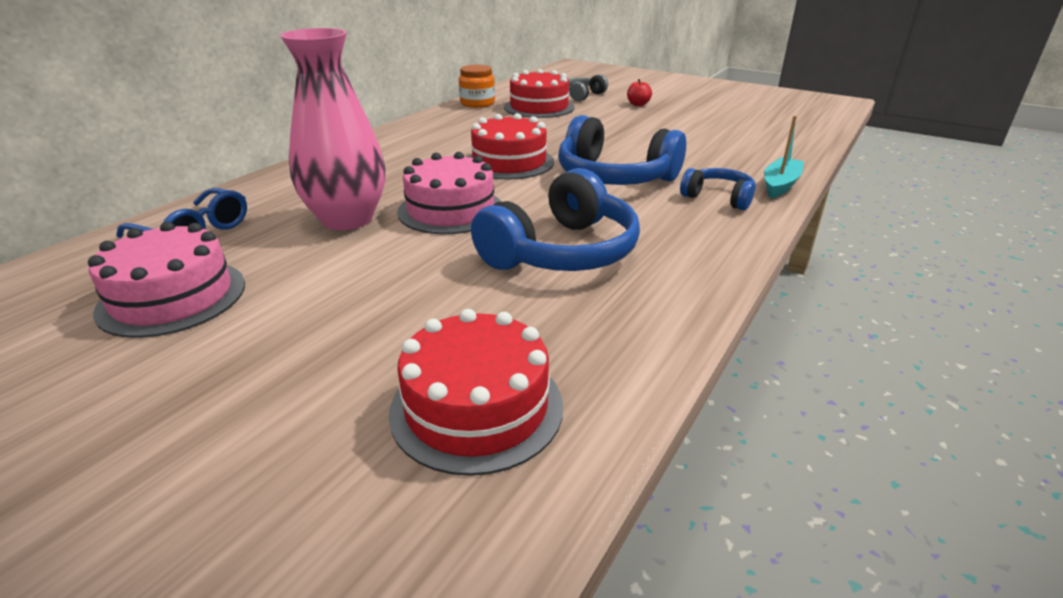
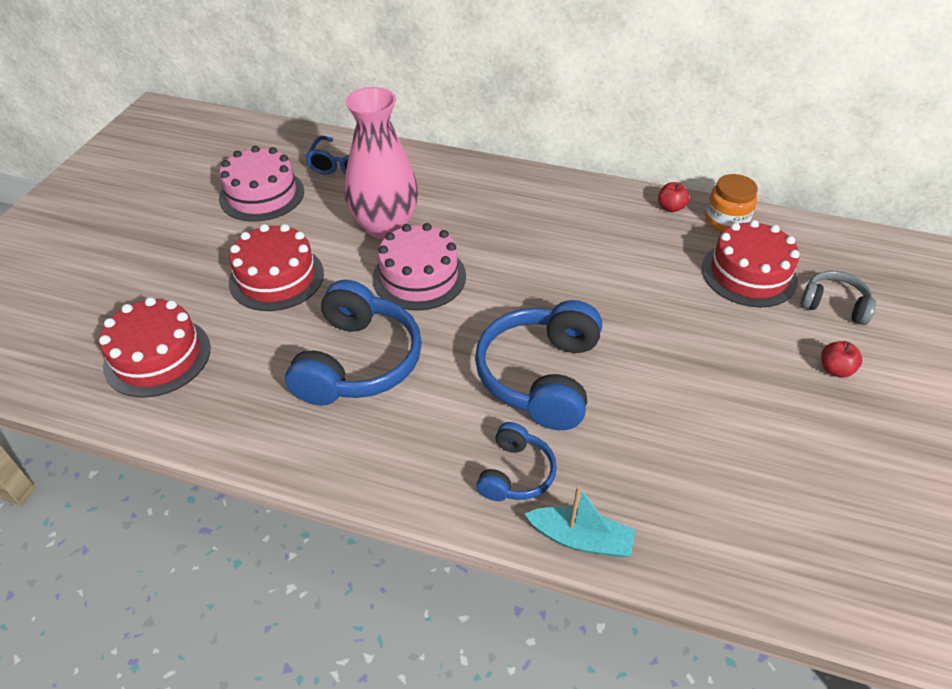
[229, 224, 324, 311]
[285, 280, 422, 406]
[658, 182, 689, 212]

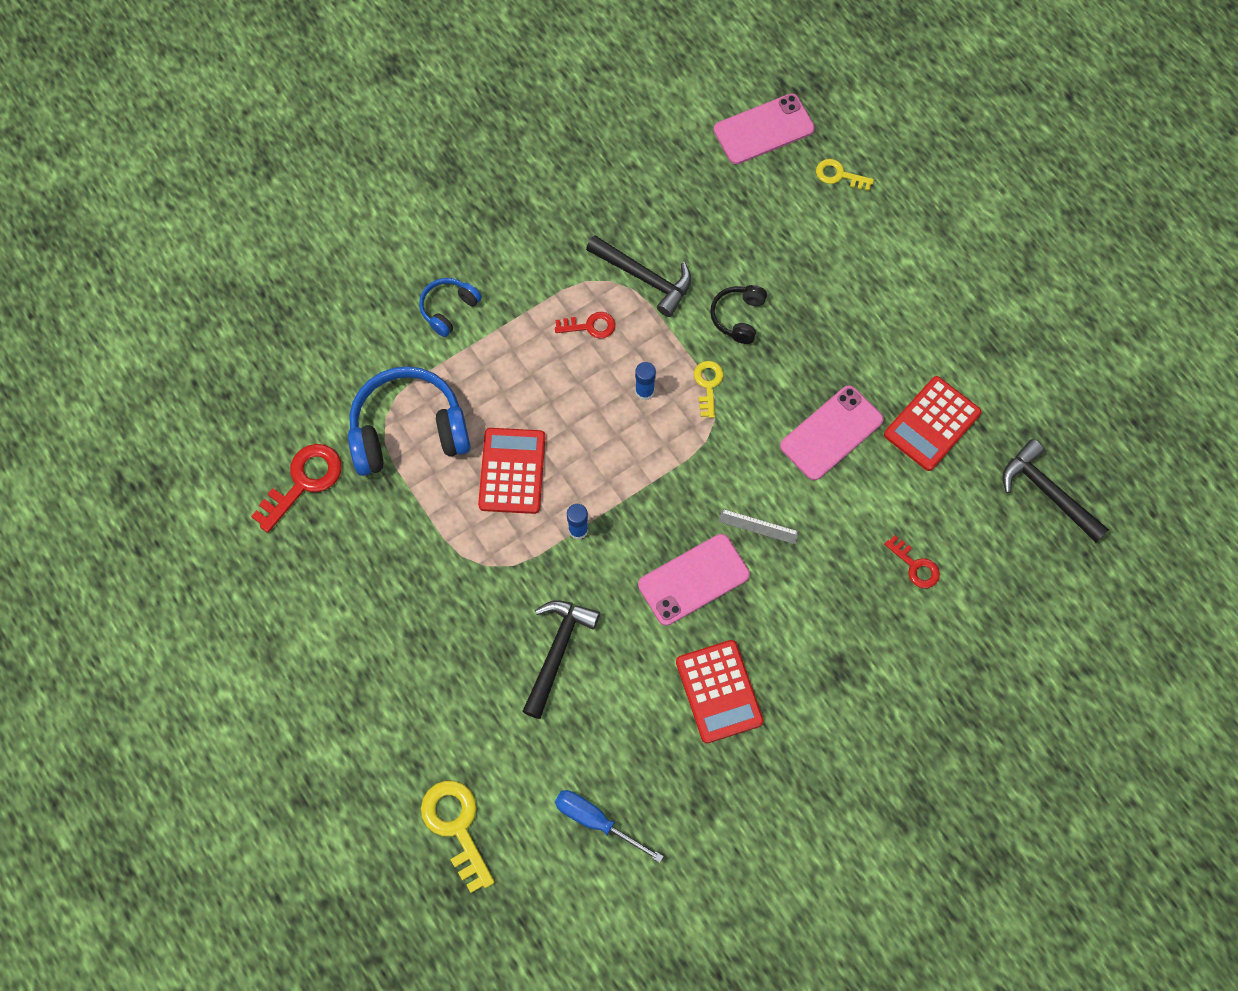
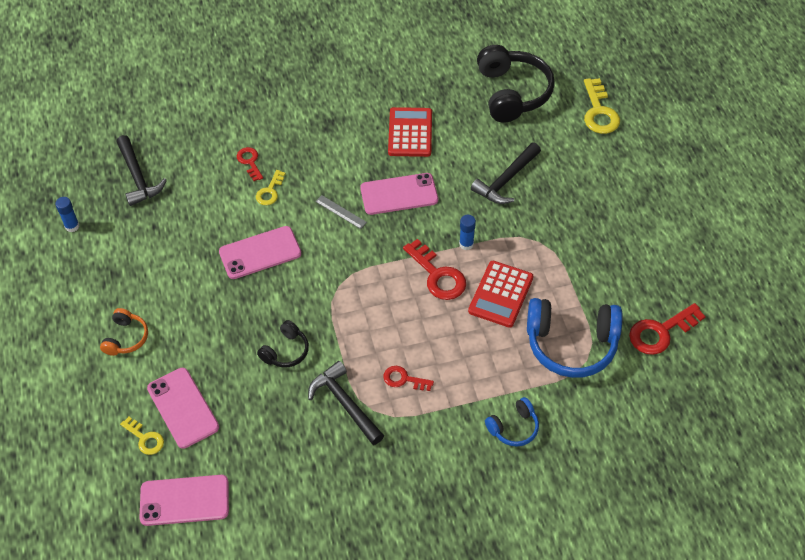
[55, 197, 79, 232]
[100, 308, 148, 356]
[147, 368, 219, 449]
[256, 170, 286, 205]
[403, 239, 466, 300]
[477, 45, 555, 123]
[884, 376, 981, 471] (first image)

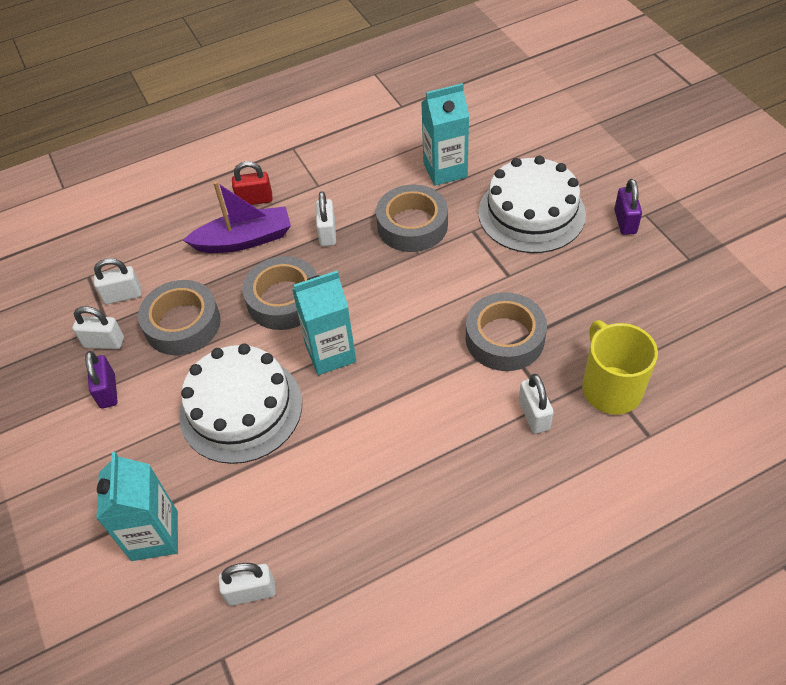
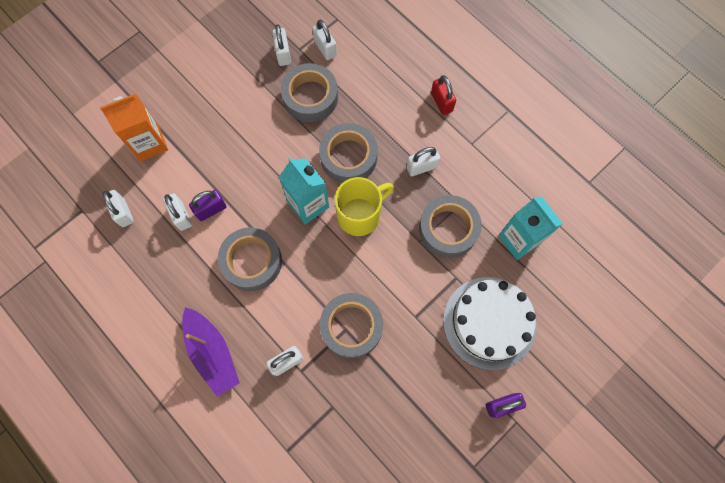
[100, 94, 168, 161]
[163, 193, 192, 231]
[182, 307, 240, 396]
[189, 190, 226, 221]
[218, 227, 282, 291]
[335, 177, 394, 236]
[179, 344, 302, 464] (first image)

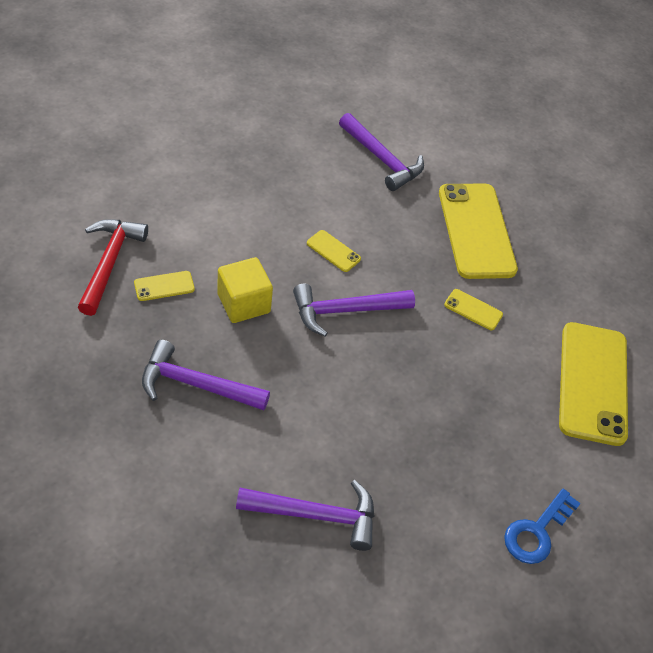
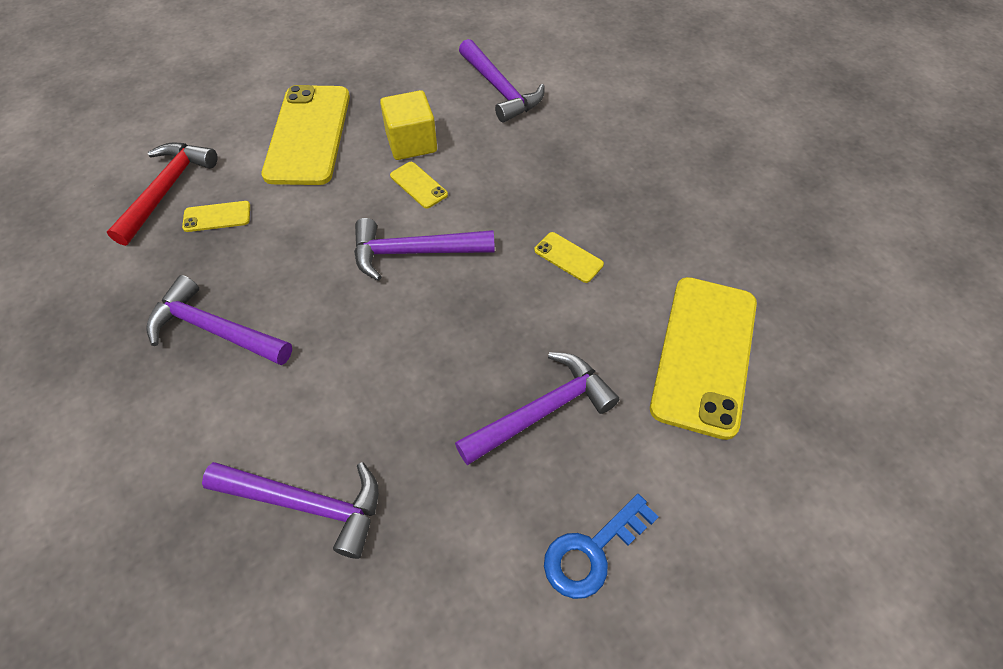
[261, 85, 350, 185]
[380, 90, 437, 160]
[455, 352, 619, 465]

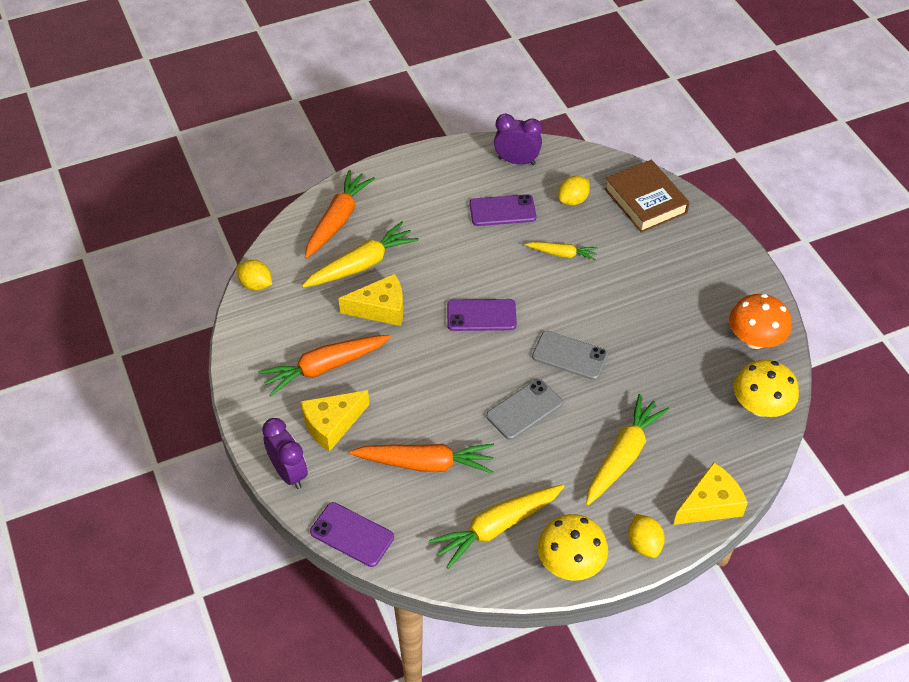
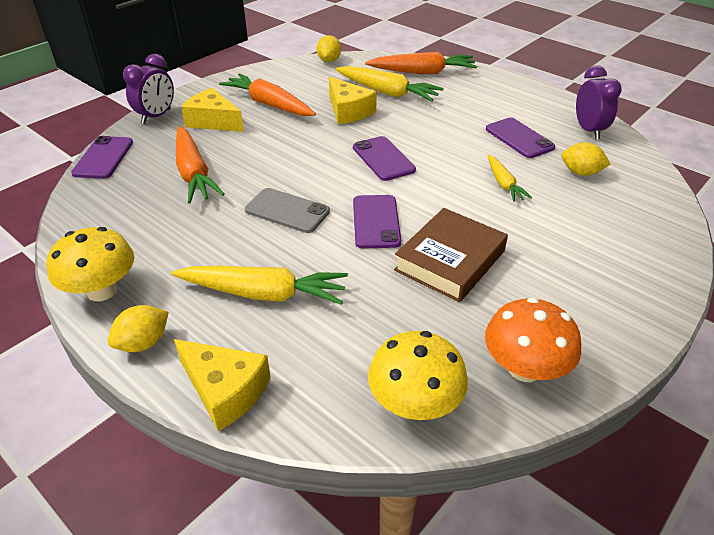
[353, 195, 401, 248]
[394, 208, 508, 302]
[429, 484, 565, 569] (first image)

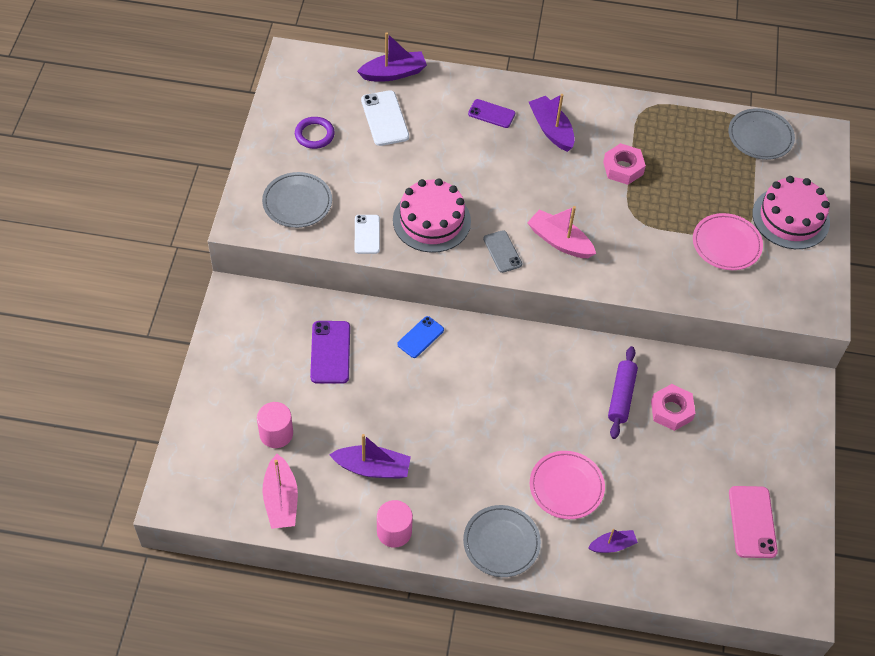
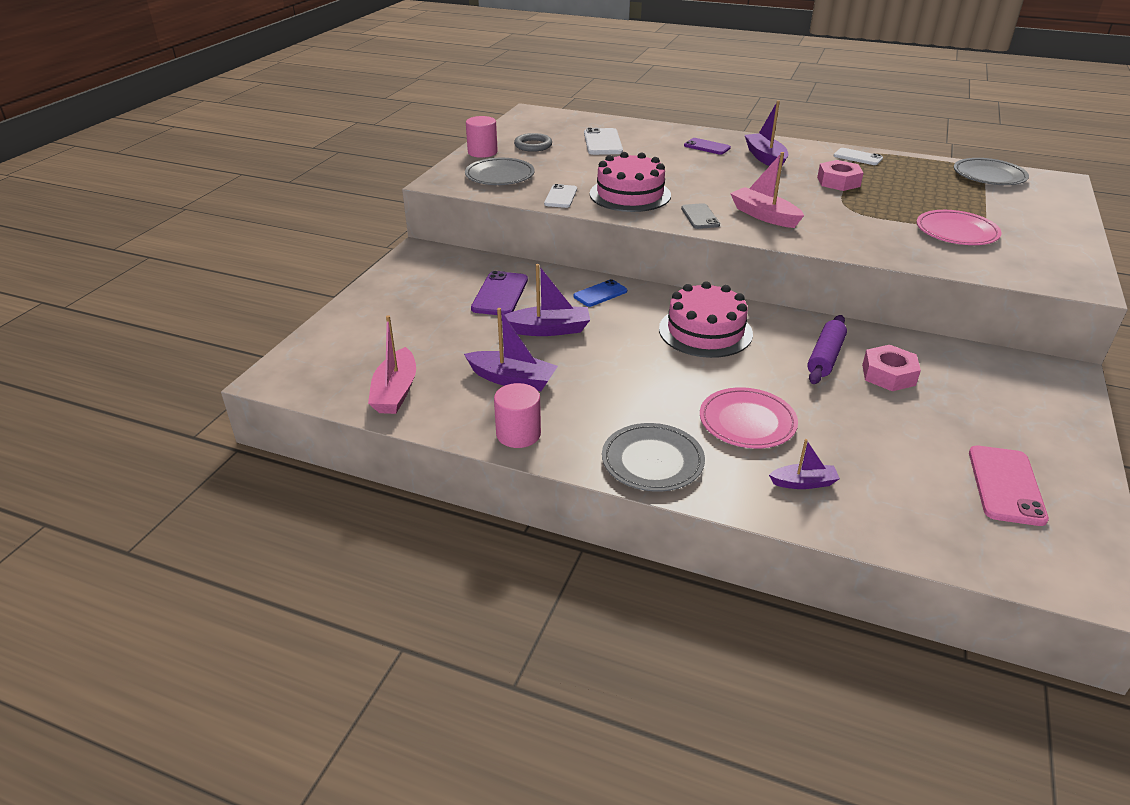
[466, 116, 498, 158]
[501, 264, 590, 336]
[514, 133, 552, 152]
[659, 281, 753, 358]
[834, 148, 883, 165]

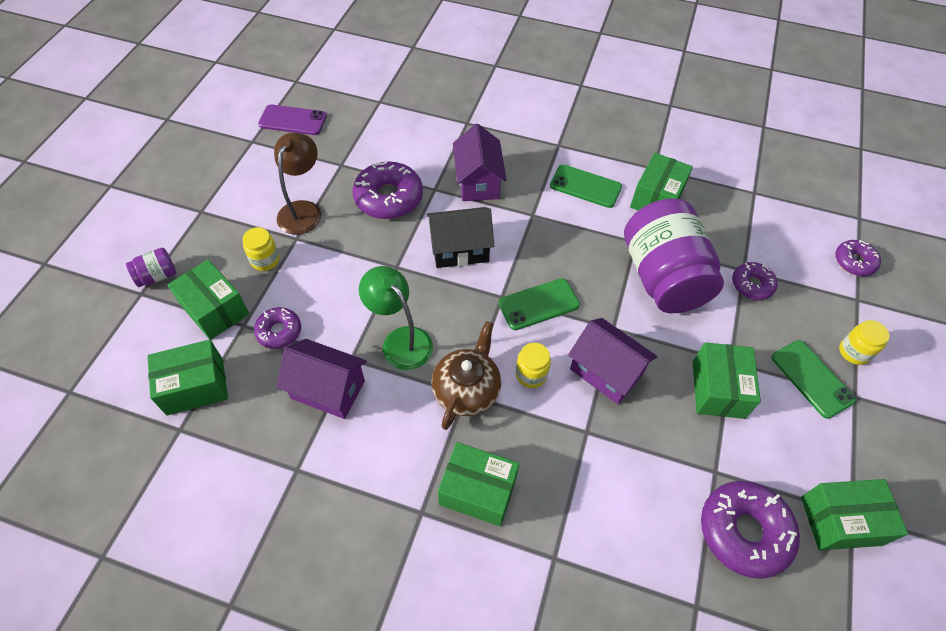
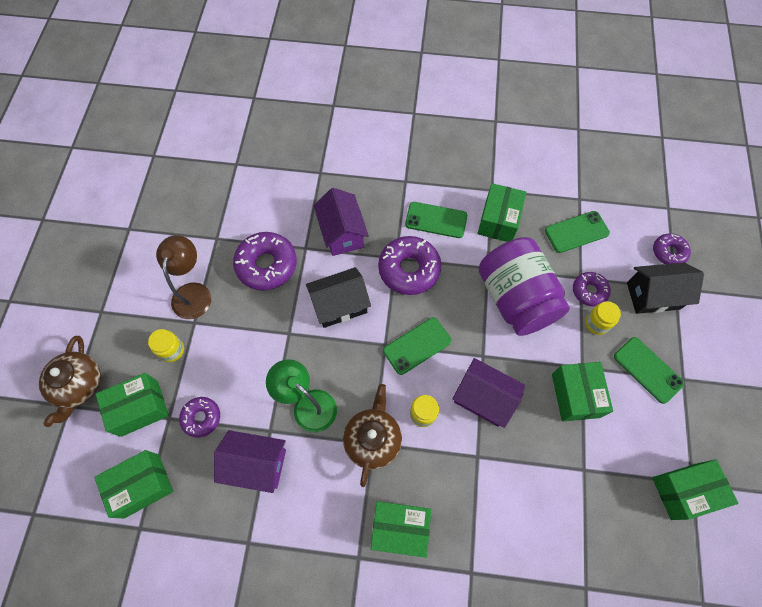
[39, 336, 101, 427]
[96, 373, 169, 437]
[378, 236, 441, 295]
[545, 211, 610, 253]
[585, 301, 621, 335]
[627, 262, 704, 314]
[258, 104, 327, 135] (first image)

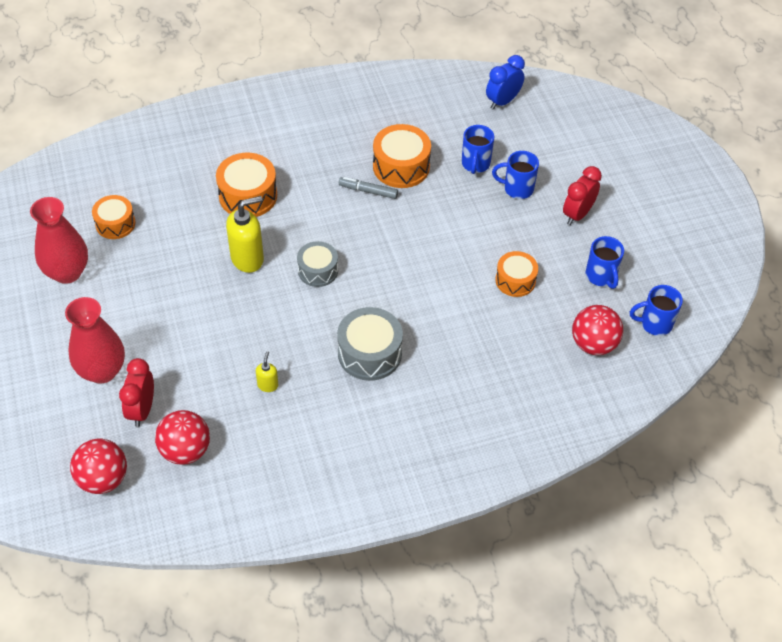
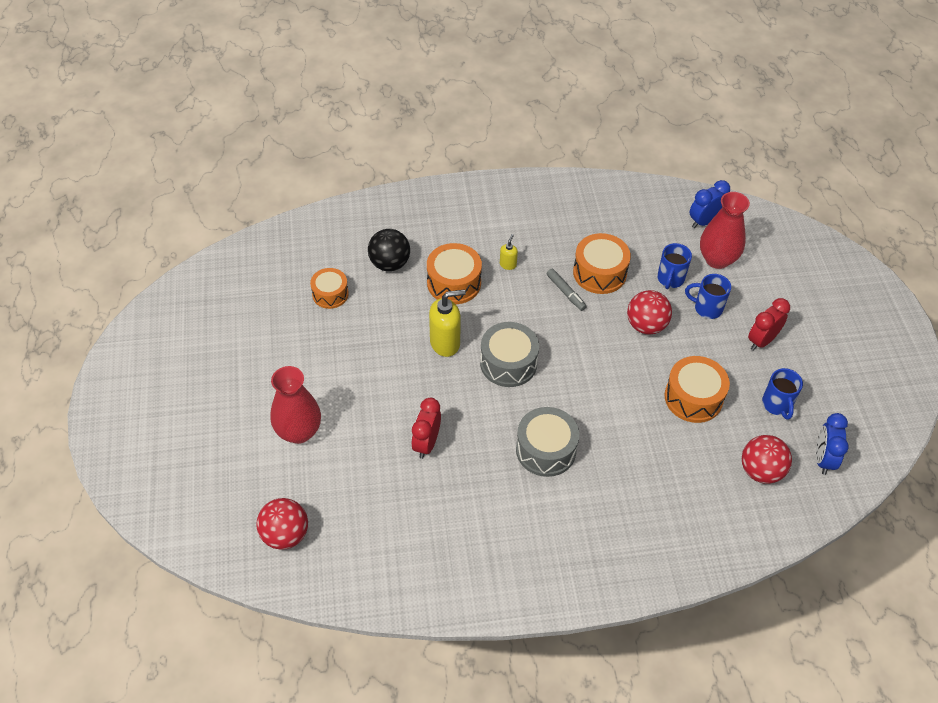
[368, 229, 410, 271]
[411, 398, 441, 459]
[480, 322, 539, 387]
[500, 234, 518, 270]
[546, 269, 587, 311]
[627, 290, 672, 335]
[664, 356, 730, 423]
[700, 192, 750, 269]
[816, 413, 849, 475]

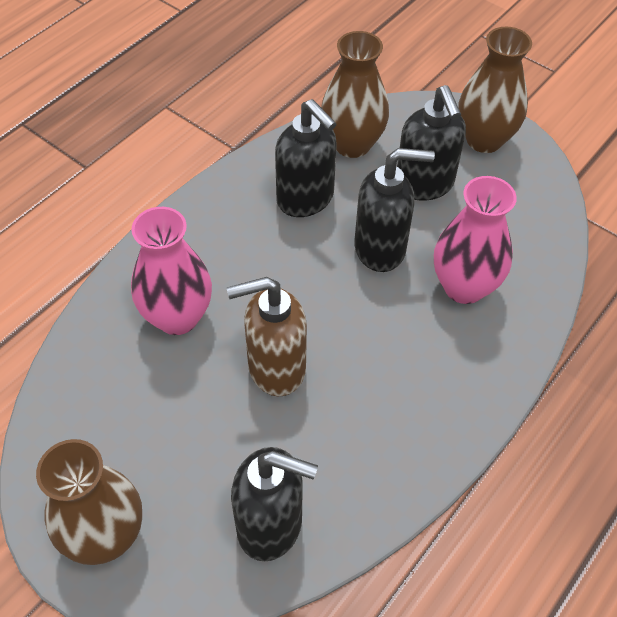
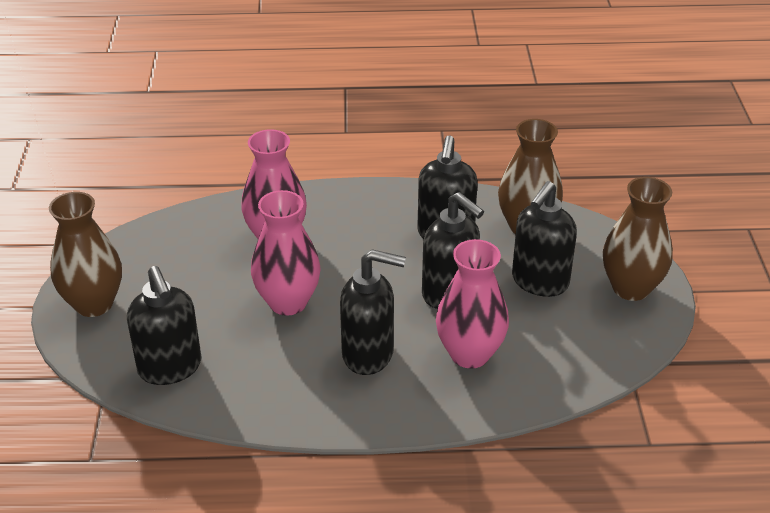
[251, 190, 321, 316]
[340, 249, 406, 375]

